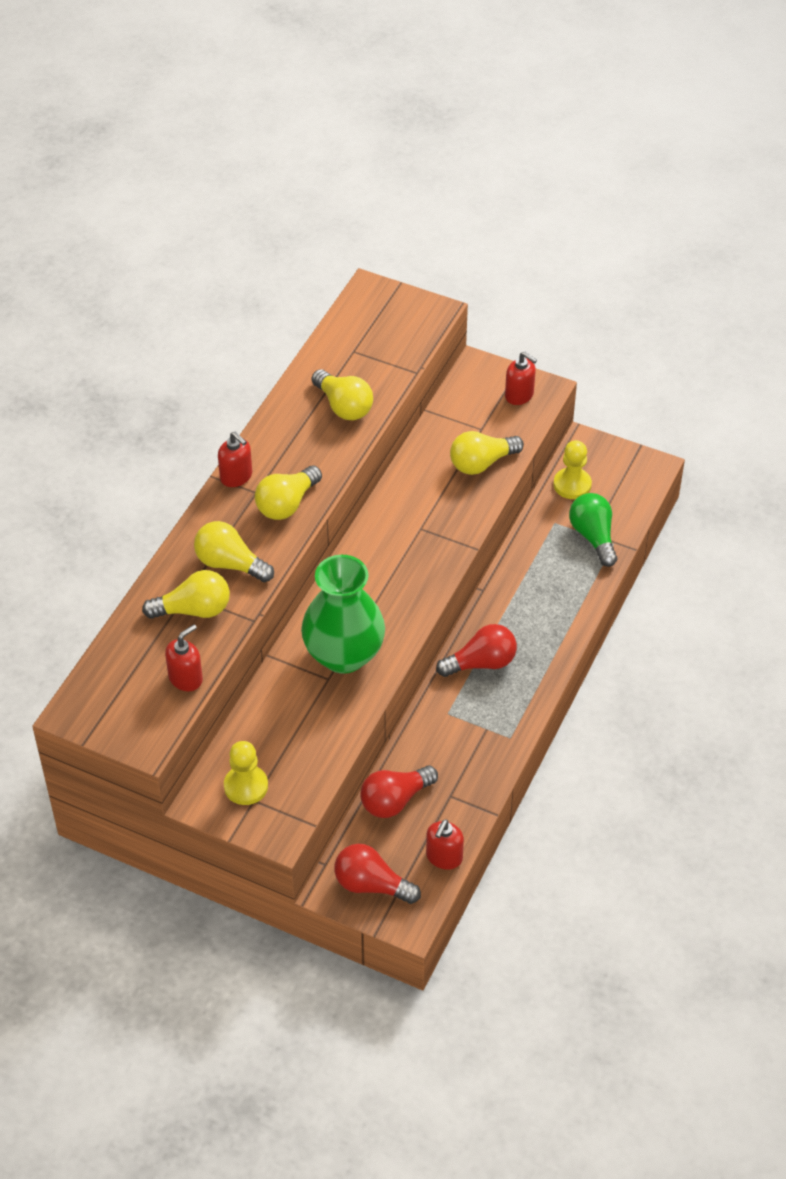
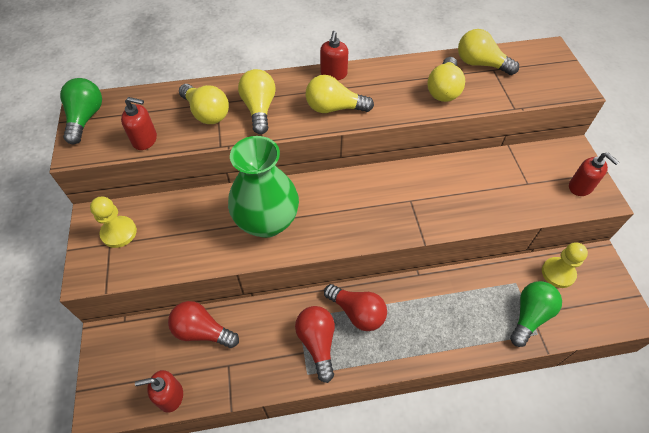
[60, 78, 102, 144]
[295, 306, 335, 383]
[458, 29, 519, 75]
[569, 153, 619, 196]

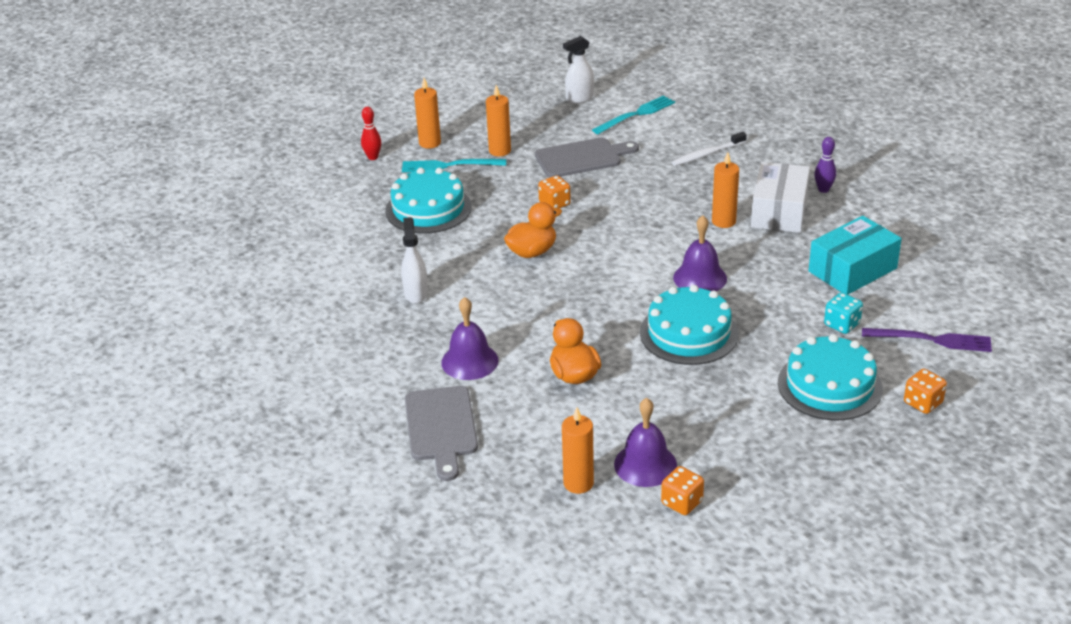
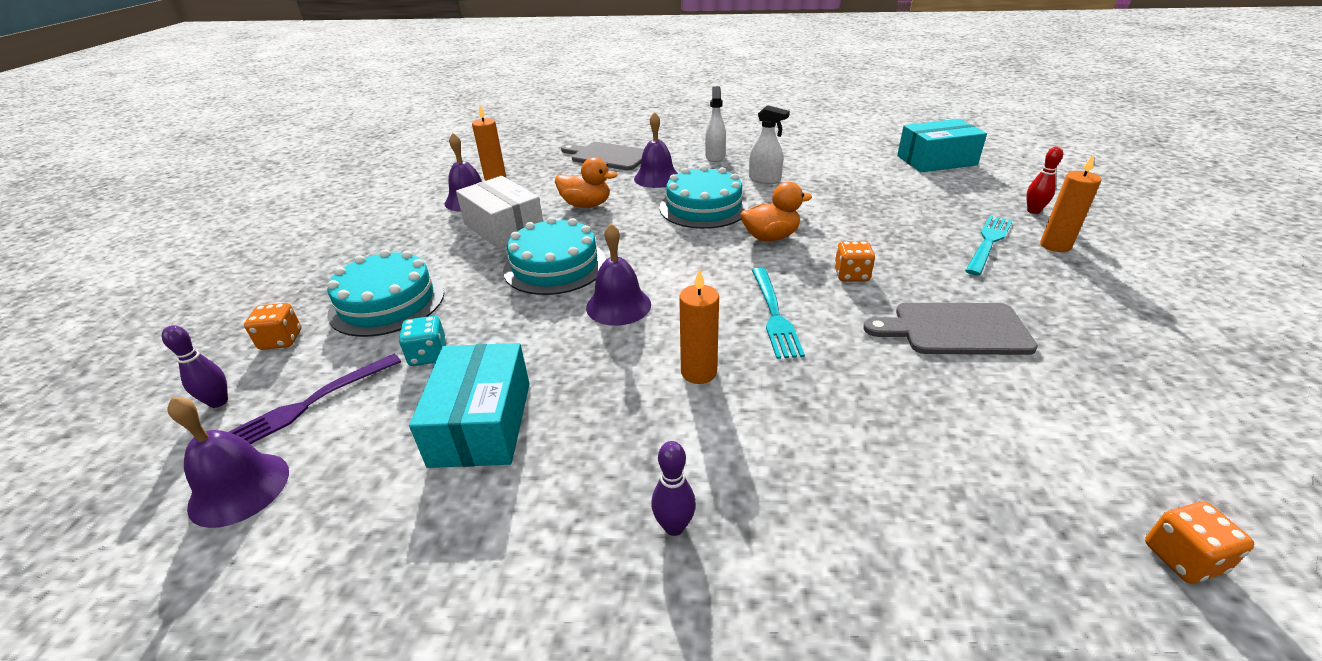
[162, 325, 228, 408]
[167, 396, 289, 528]
[456, 176, 543, 249]
[660, 165, 749, 229]
[705, 86, 726, 162]
[740, 182, 812, 241]
[752, 267, 805, 359]
[863, 303, 1038, 355]
[897, 119, 987, 172]
[1145, 502, 1254, 583]
[486, 85, 511, 156] (first image)
[672, 132, 747, 166] (first image)

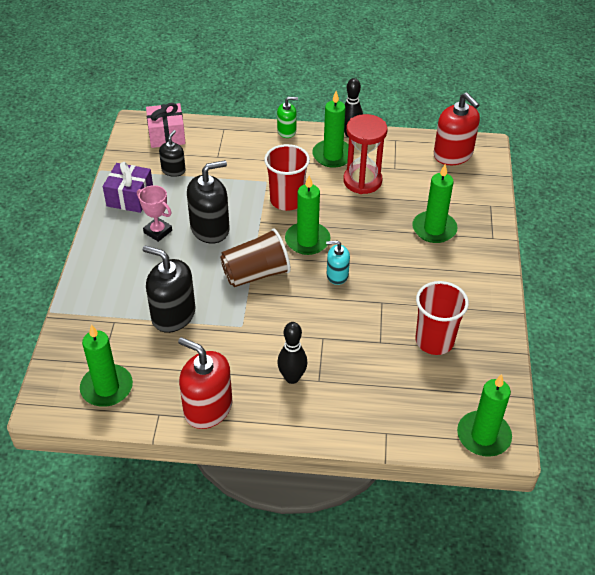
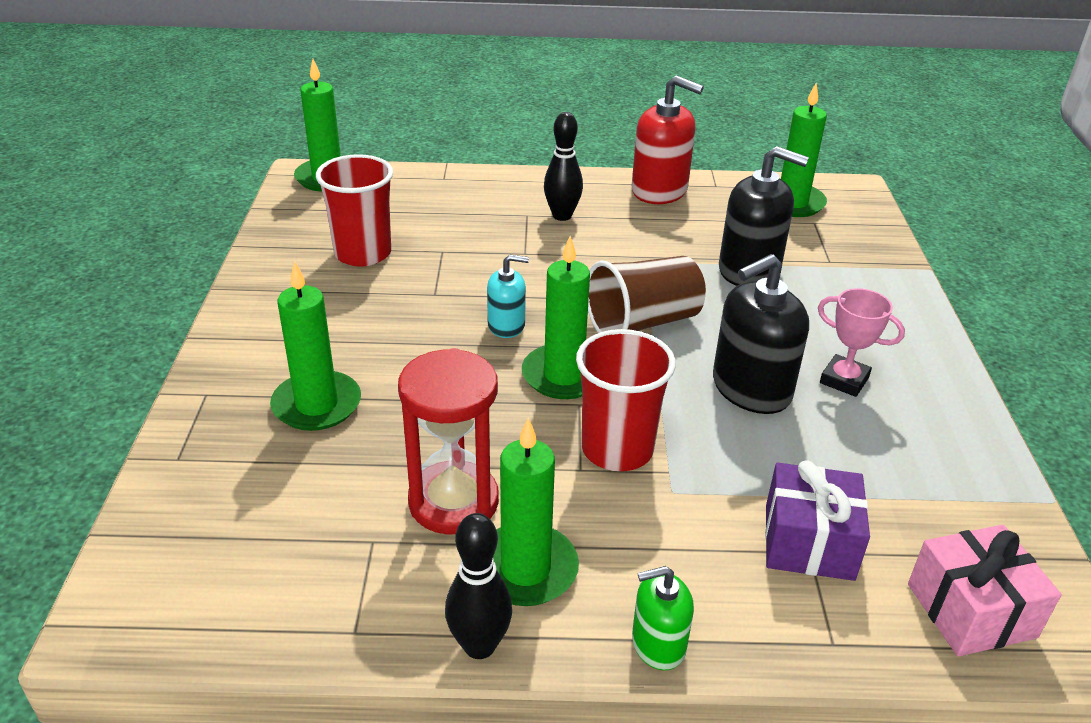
[765, 460, 870, 581]
[159, 130, 186, 177] (first image)
[434, 93, 480, 165] (first image)

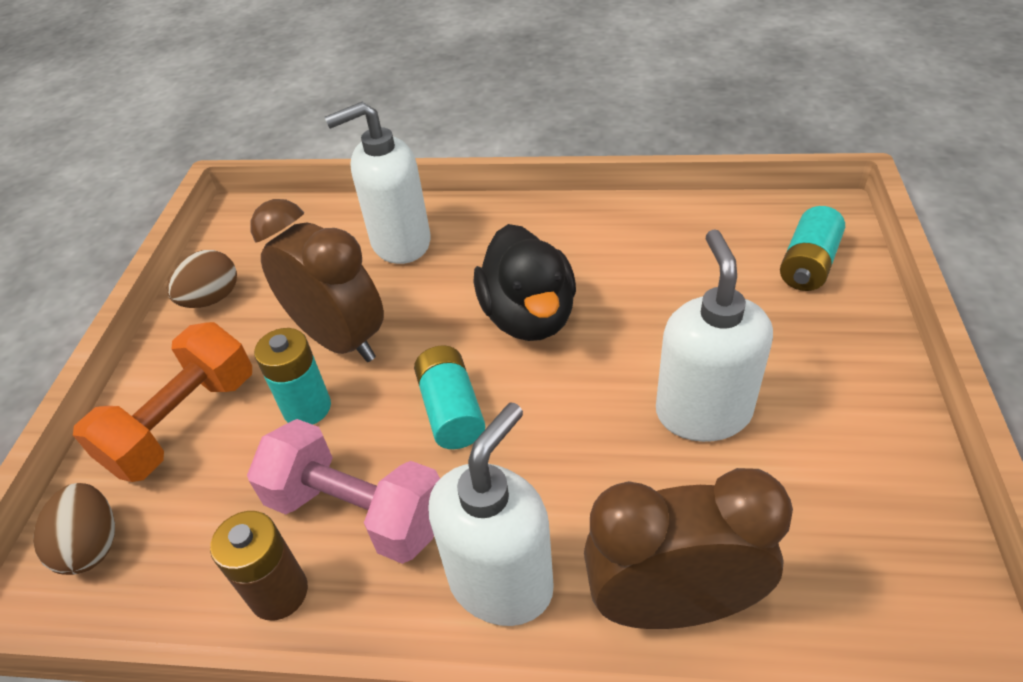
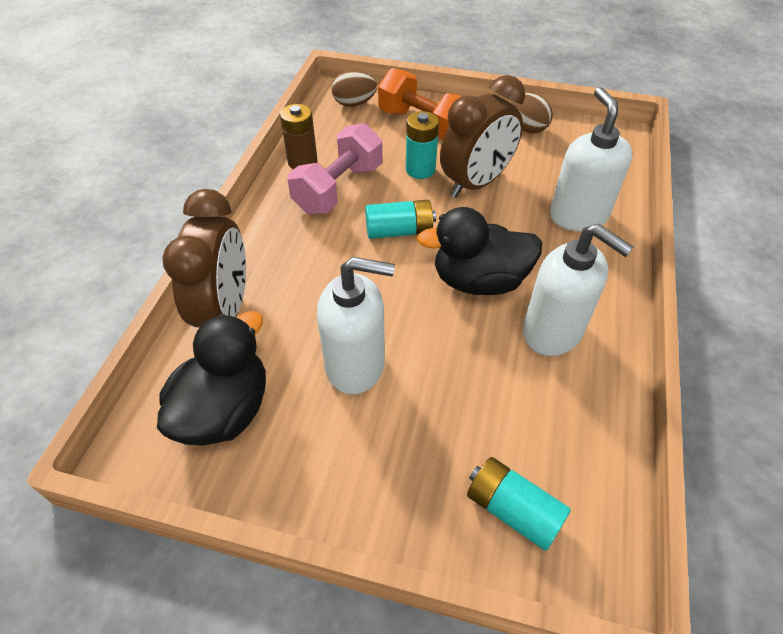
[157, 311, 266, 446]
[523, 224, 633, 356]

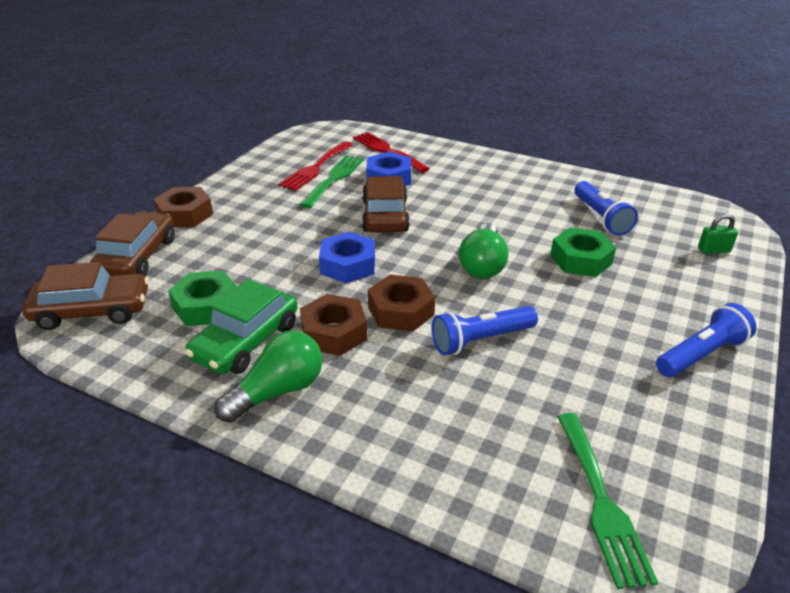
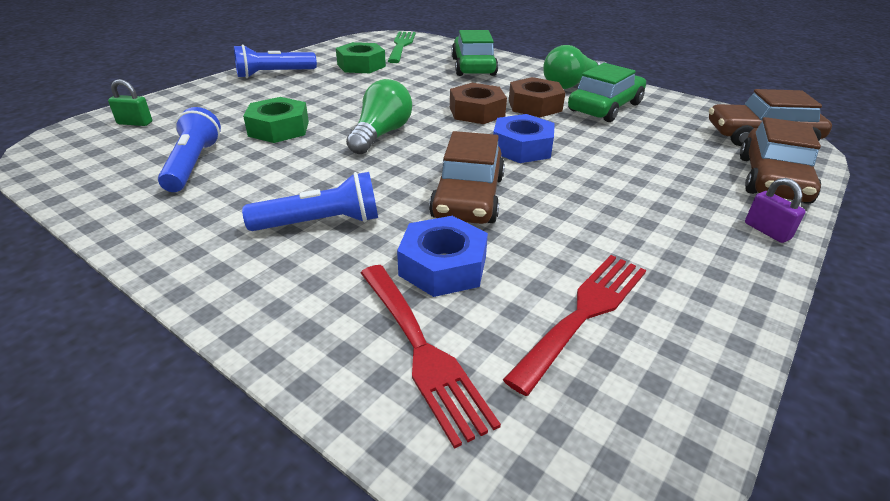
[242, 172, 378, 231]
[336, 42, 386, 73]
[452, 30, 498, 76]
[745, 178, 806, 243]
[300, 155, 364, 208] (first image)

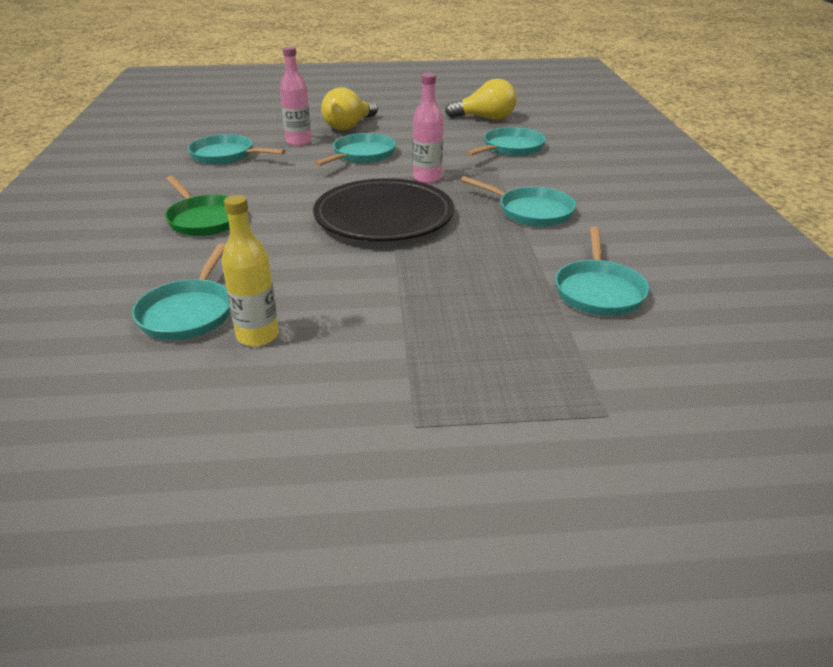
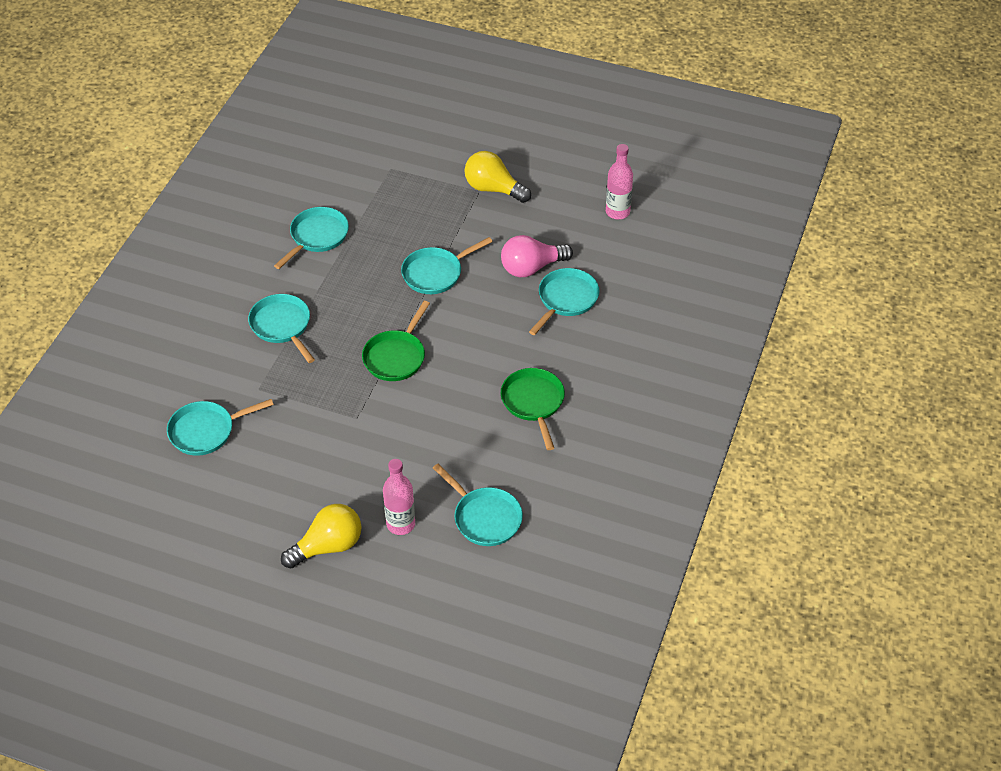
[362, 301, 430, 381]
[401, 237, 493, 294]
[465, 151, 531, 203]
[501, 235, 573, 277]
[606, 144, 633, 219]

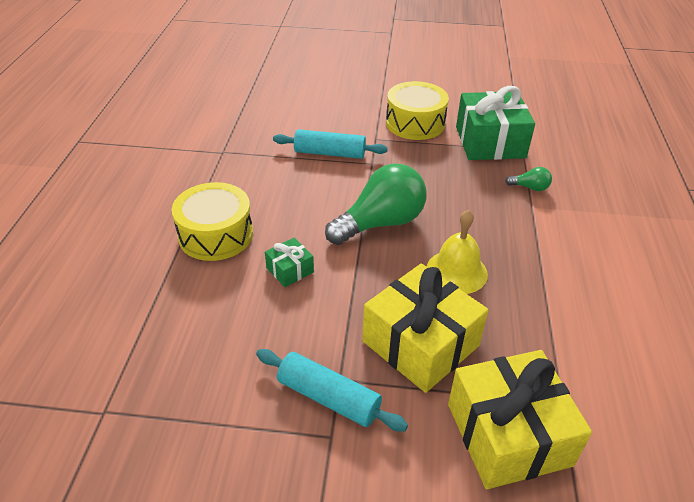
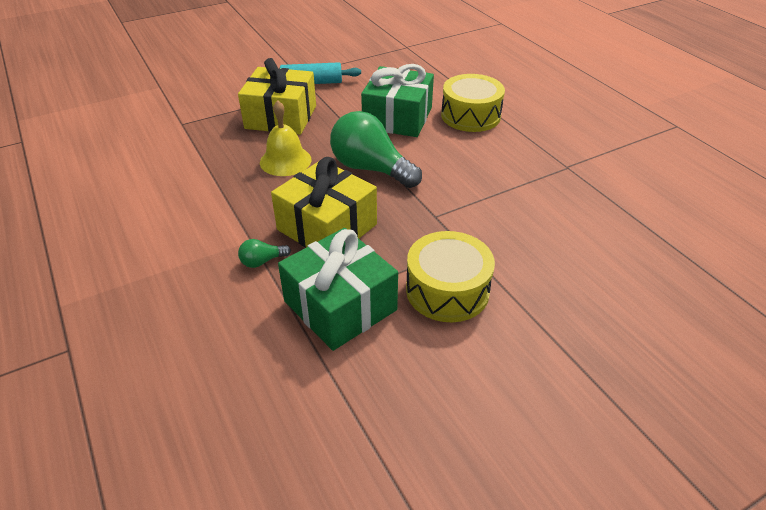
[271, 157, 377, 247]
[330, 111, 422, 188]
[361, 64, 434, 137]
[273, 129, 388, 159] (first image)

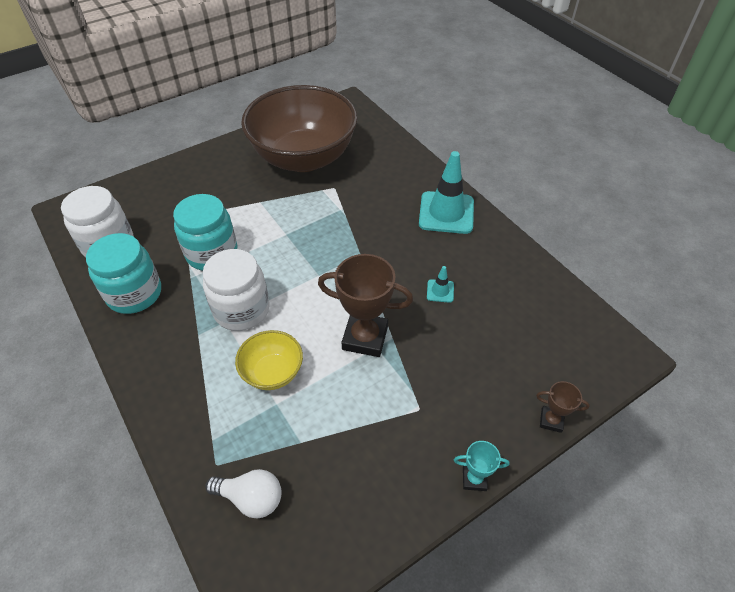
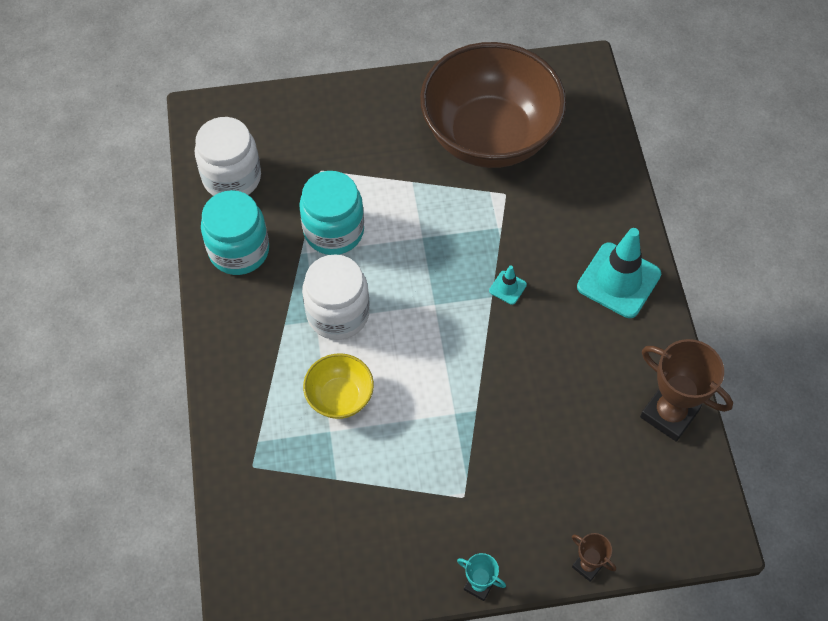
[489, 265, 527, 305]
[640, 339, 733, 442]
[206, 469, 282, 518] (first image)

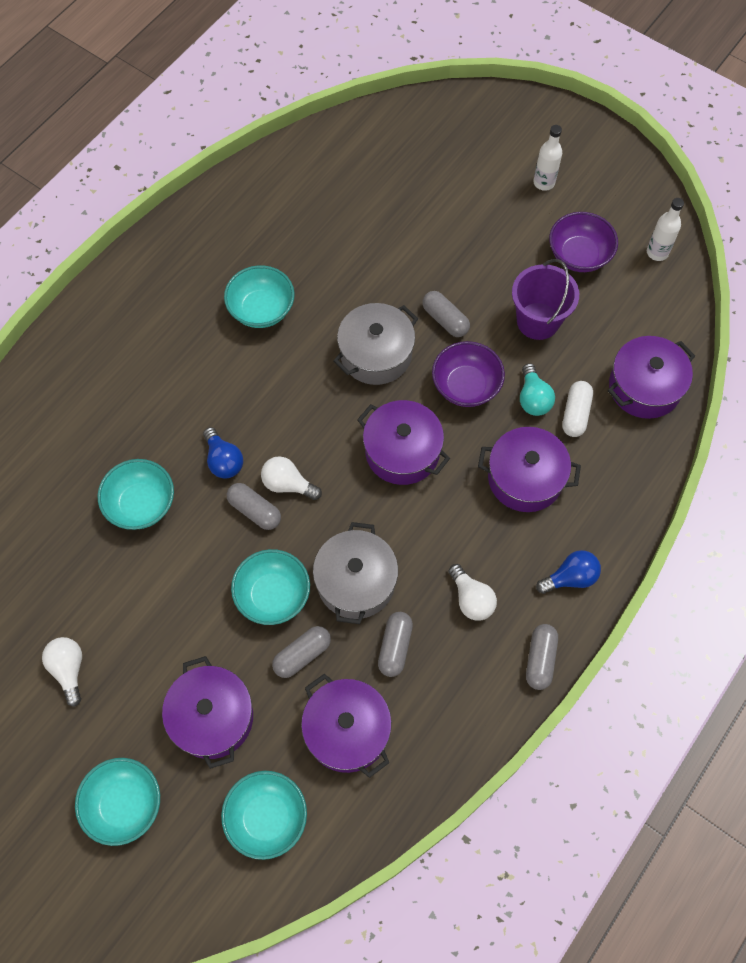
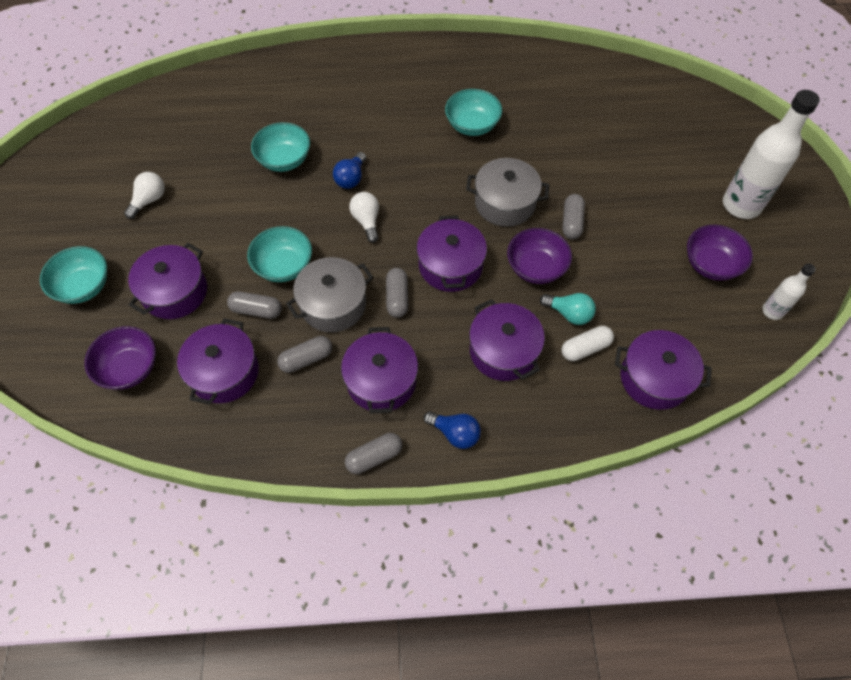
[84, 326, 156, 390]
[341, 327, 418, 413]
[386, 268, 408, 318]
[540, 293, 596, 325]
[723, 90, 820, 219]
[512, 259, 579, 340] (first image)

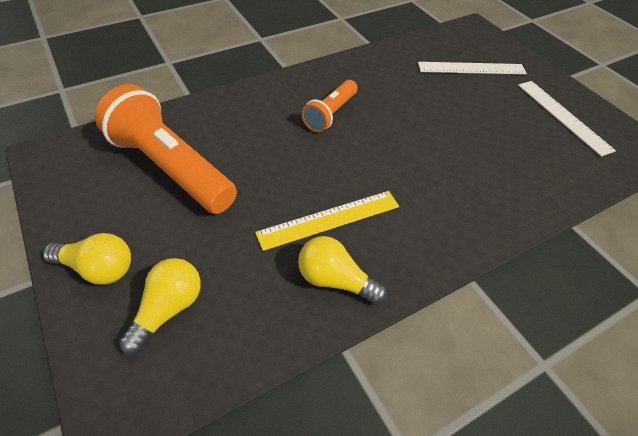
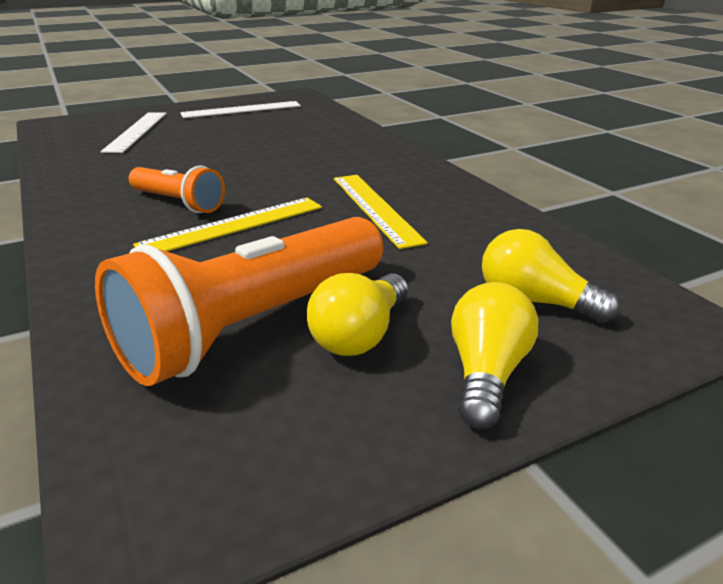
[133, 197, 322, 251]
[307, 273, 408, 356]

